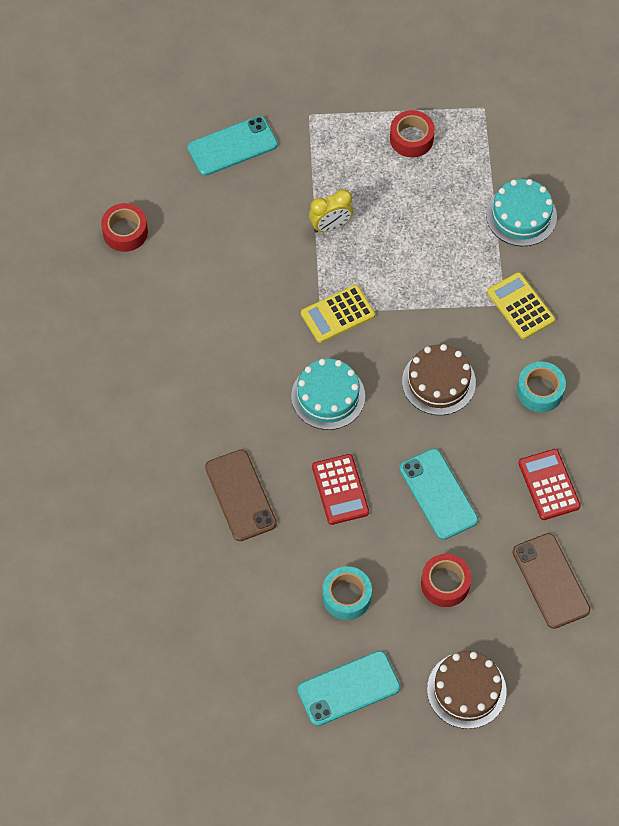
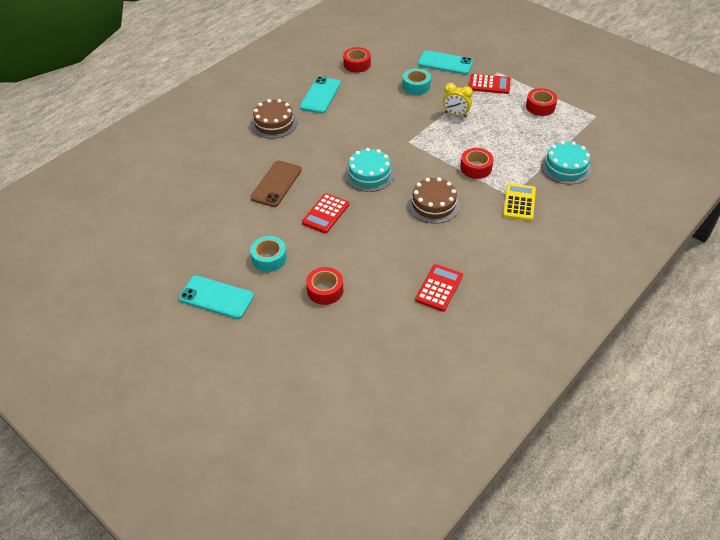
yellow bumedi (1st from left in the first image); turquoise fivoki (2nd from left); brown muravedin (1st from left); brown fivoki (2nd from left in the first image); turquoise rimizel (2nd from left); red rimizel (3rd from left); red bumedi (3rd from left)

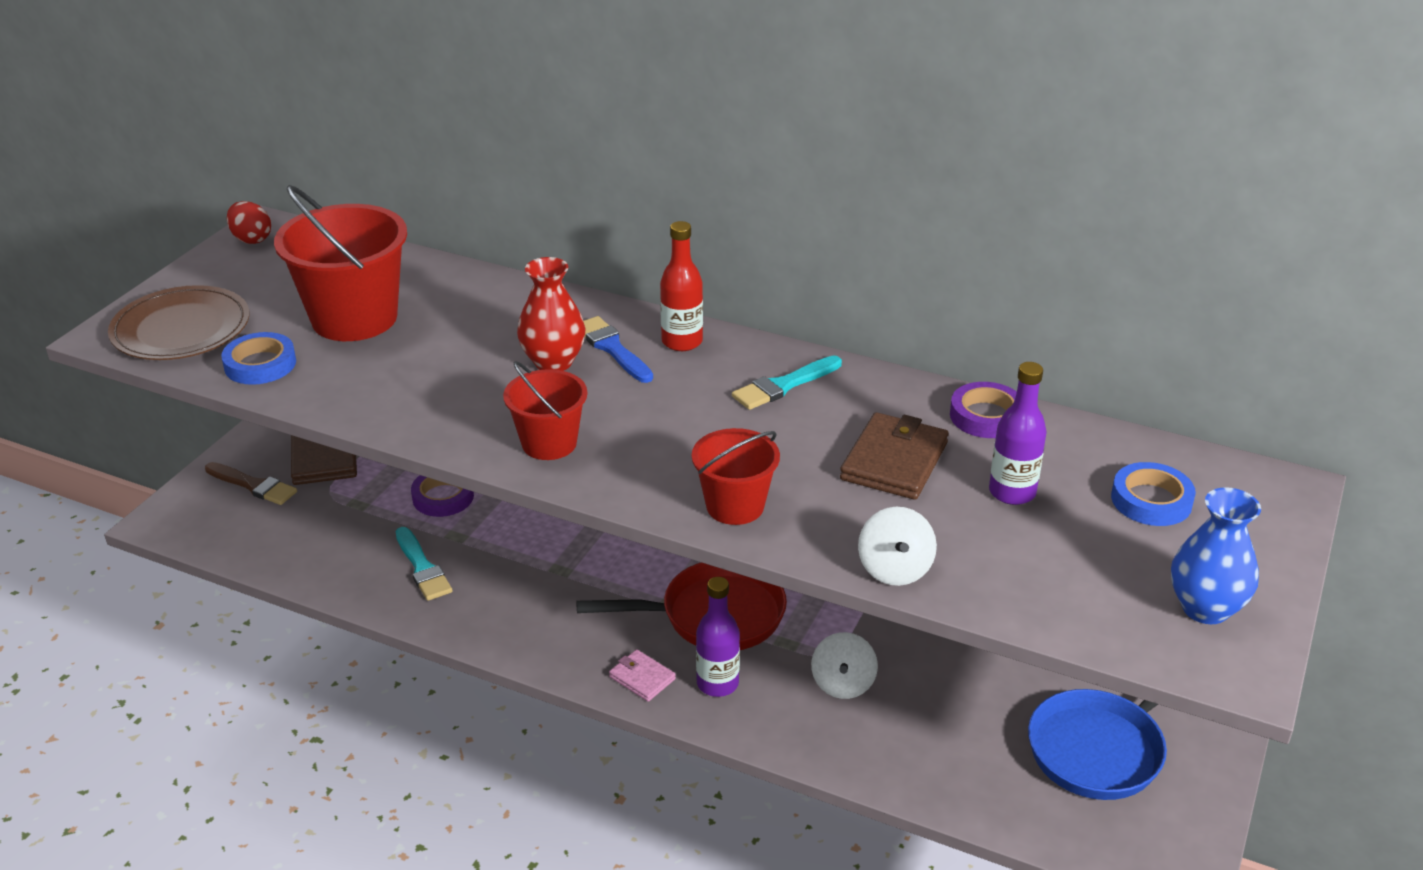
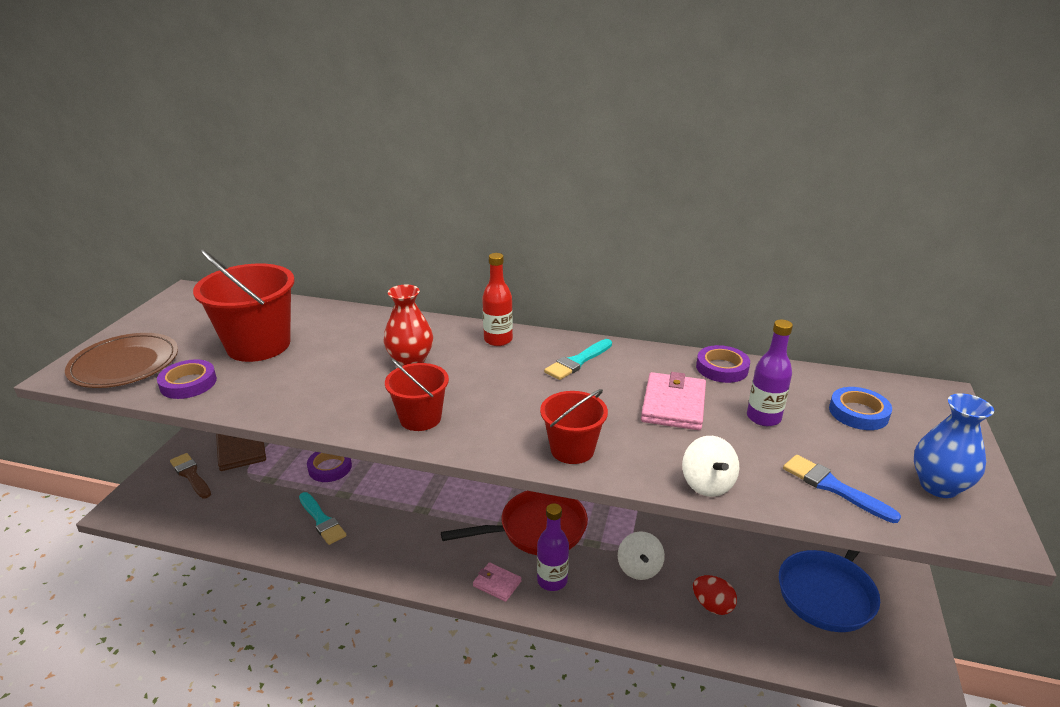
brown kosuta; purple rimizel (1st from left); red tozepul; blue kosuta; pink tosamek (2nd from left)

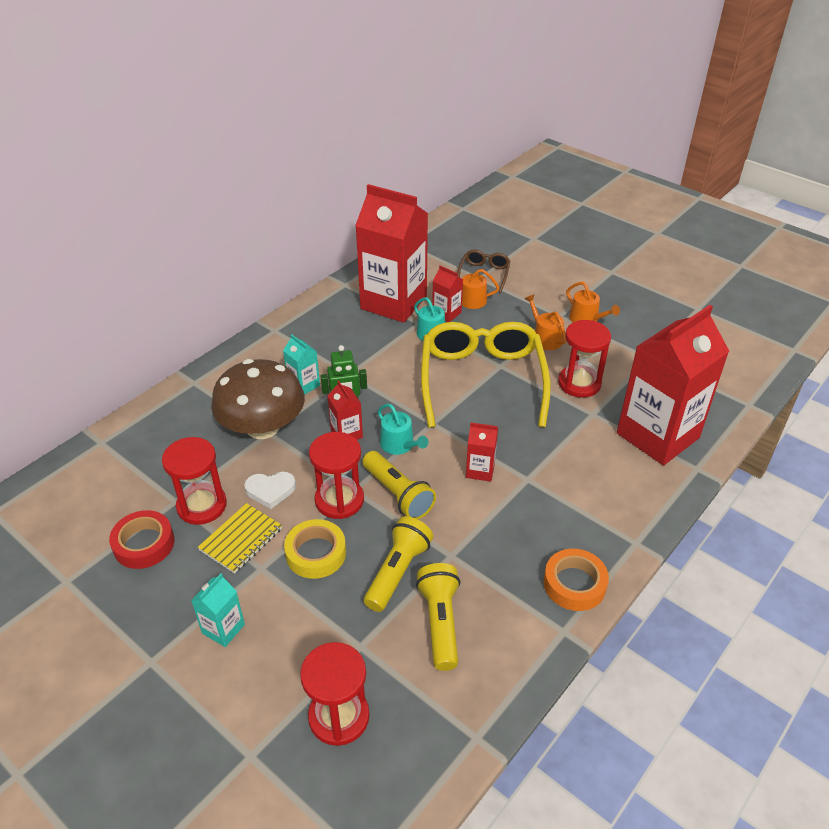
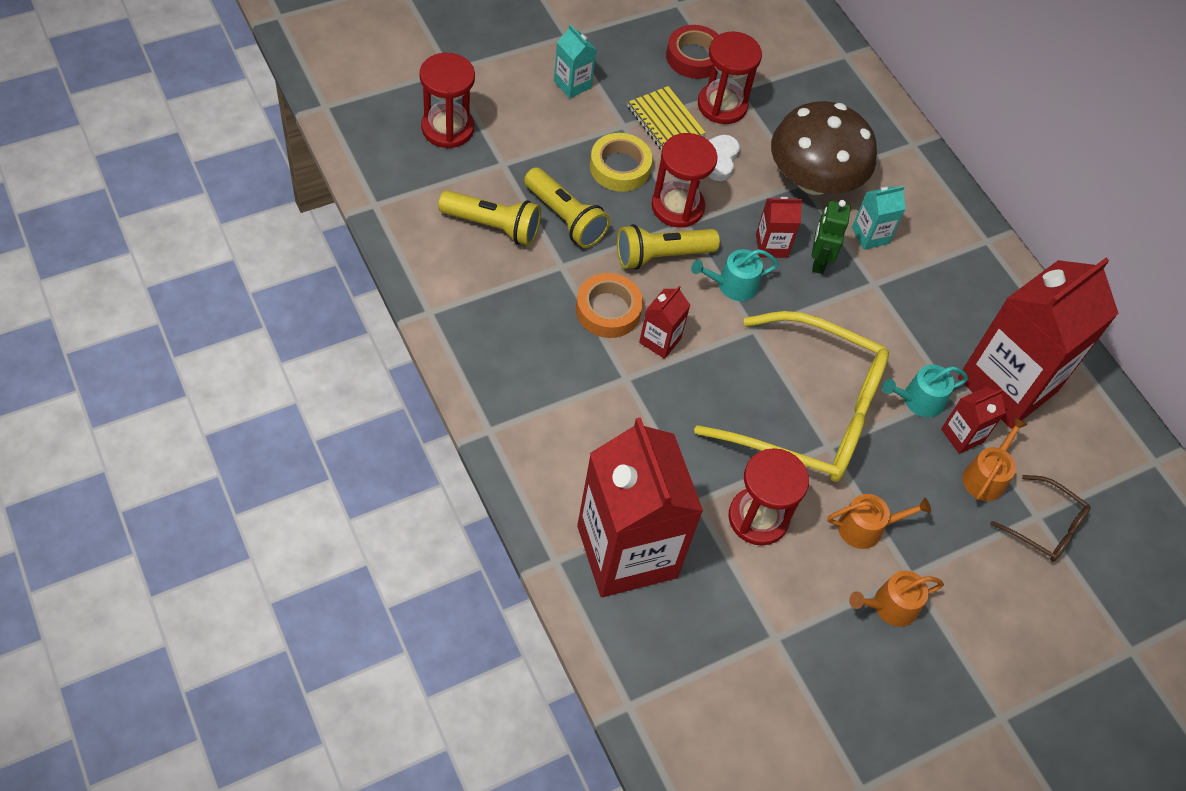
orange rimizel

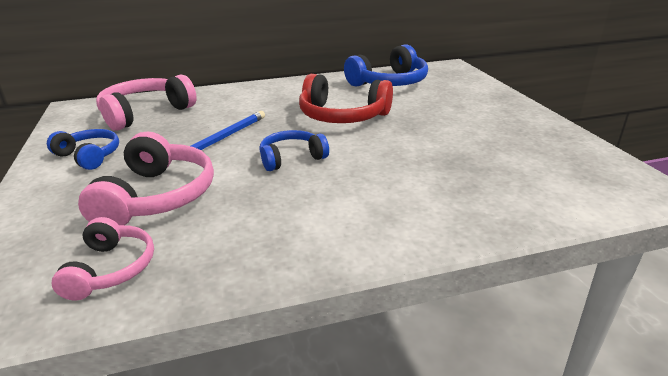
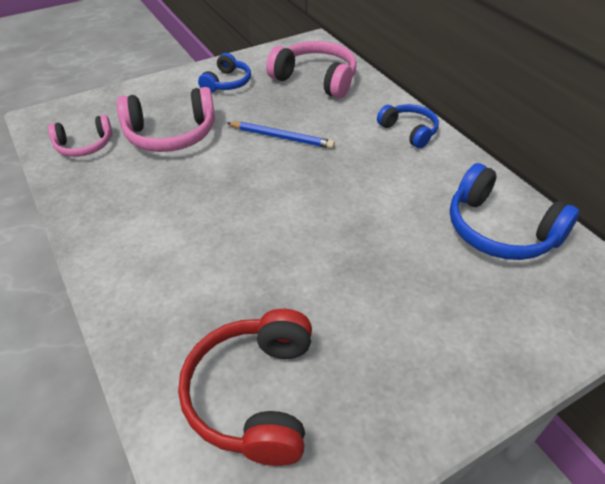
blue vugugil (2nd from left); red vugugil

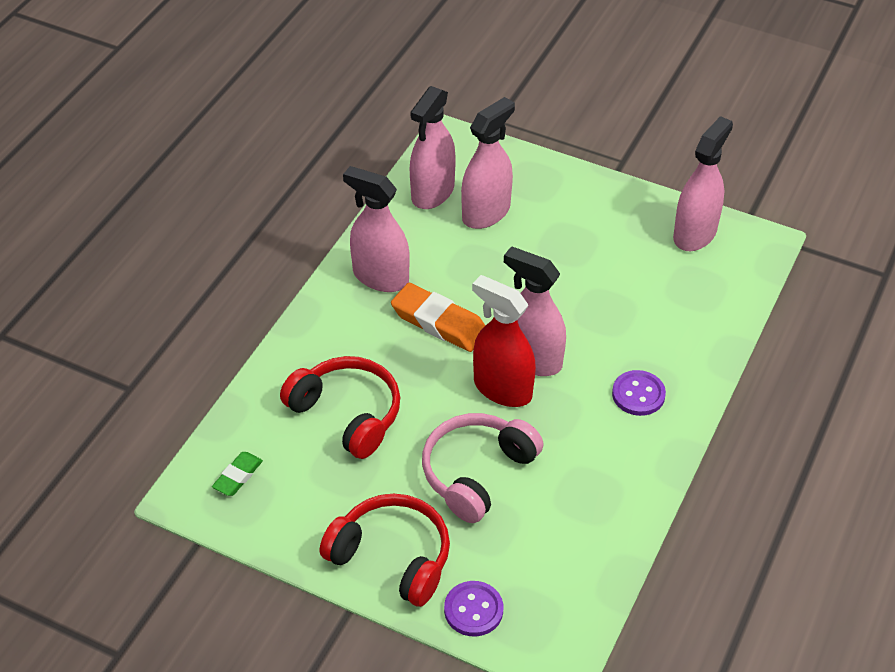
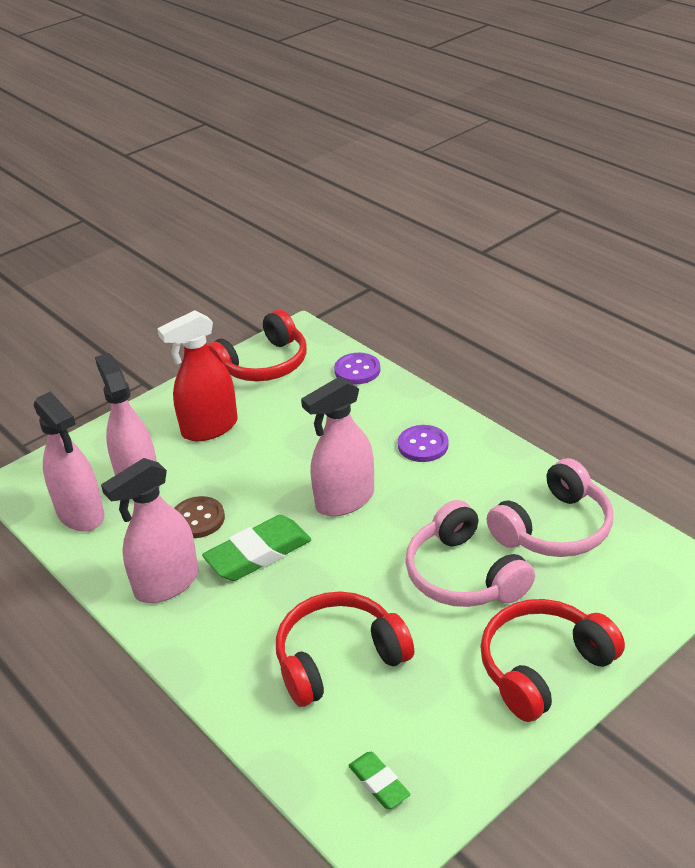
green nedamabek (1st from left); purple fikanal (1st from left); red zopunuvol; red vugugil (1st from left); brown fikanal; pink vugugil (2nd from left)

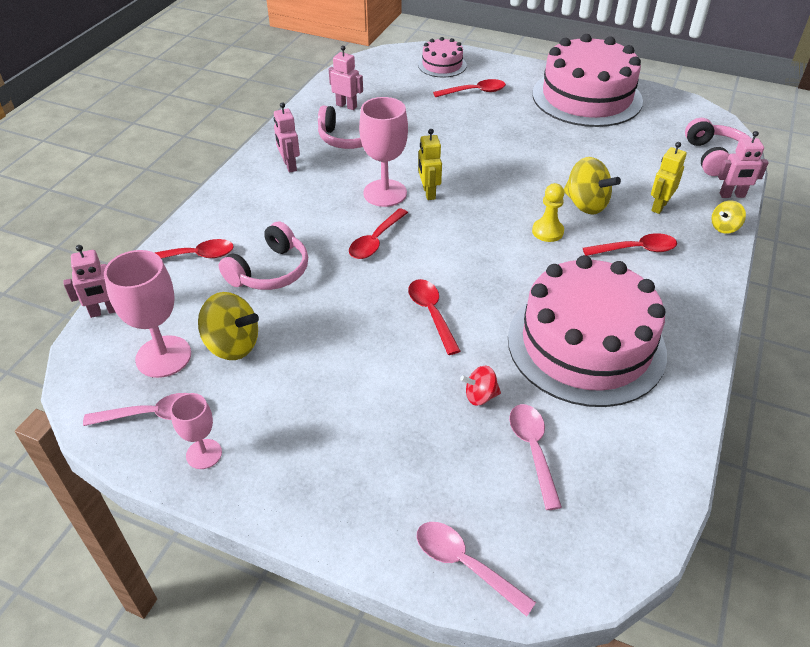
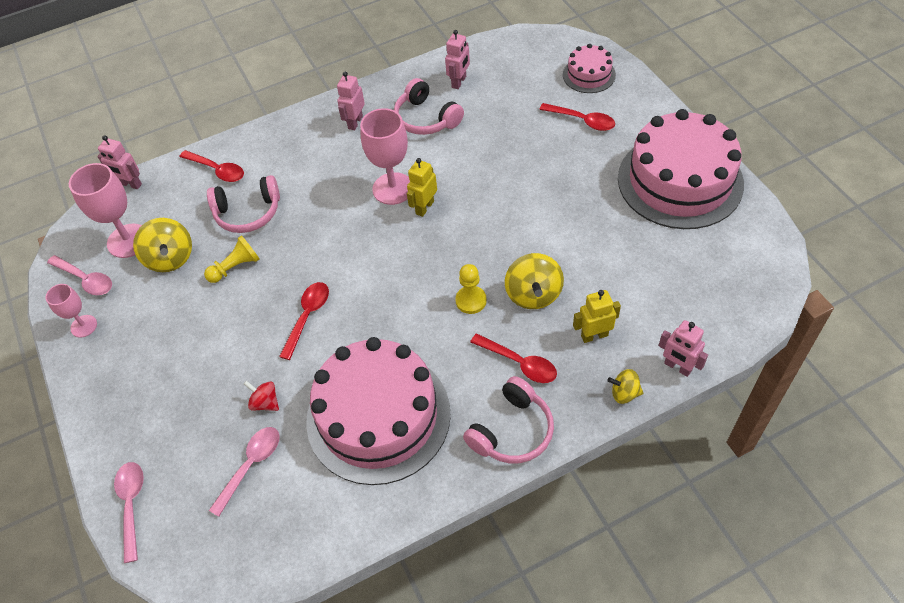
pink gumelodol (3rd from left); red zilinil (2nd from left in the first image); pink vugugil (3rd from left); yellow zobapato (1st from left)

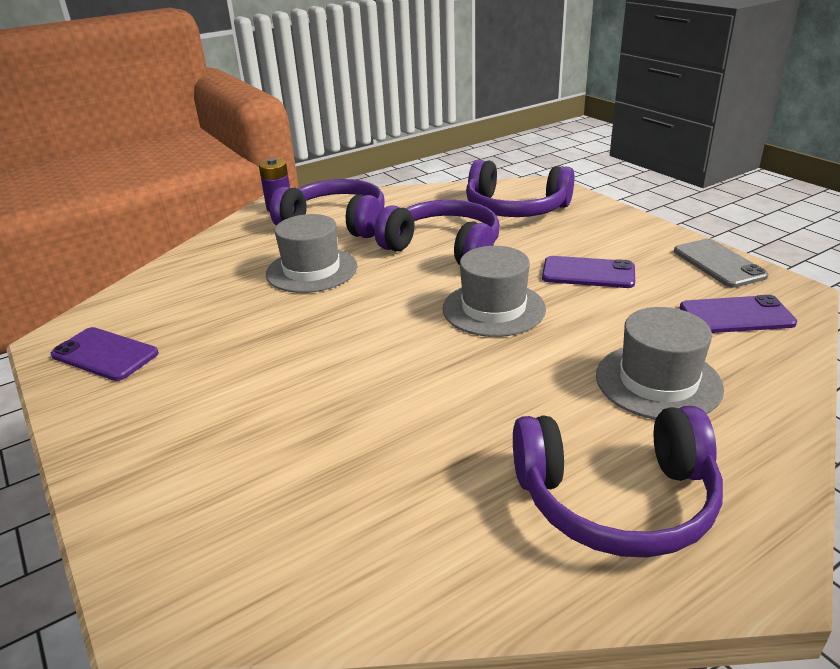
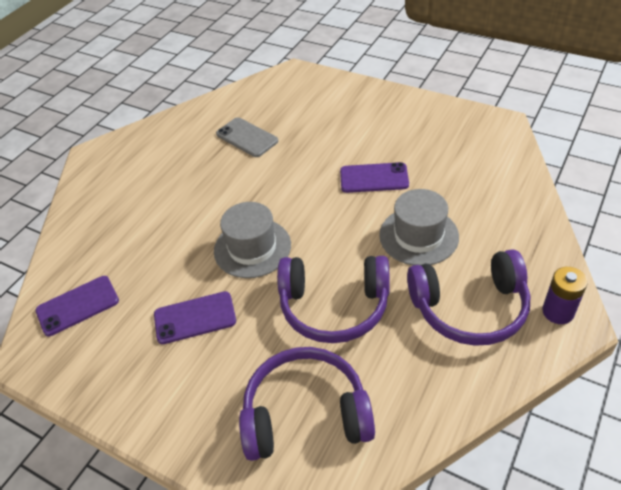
purple fivoki (3rd from left); purple vugugil (4th from left in the first image); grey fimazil (3rd from left in the first image); grey fivoki

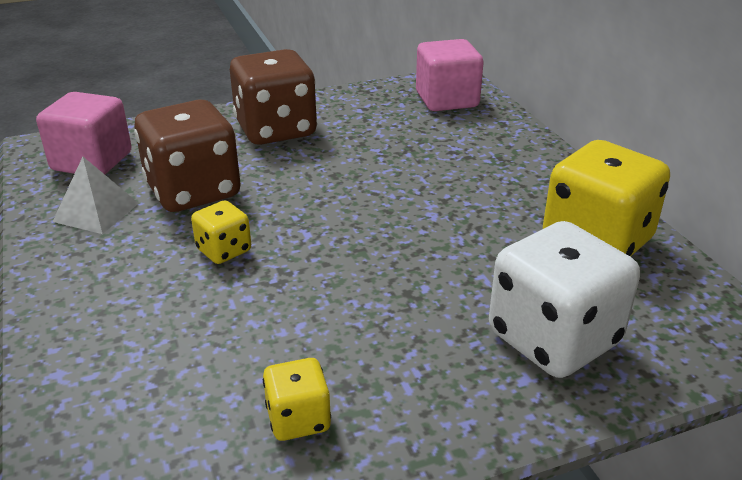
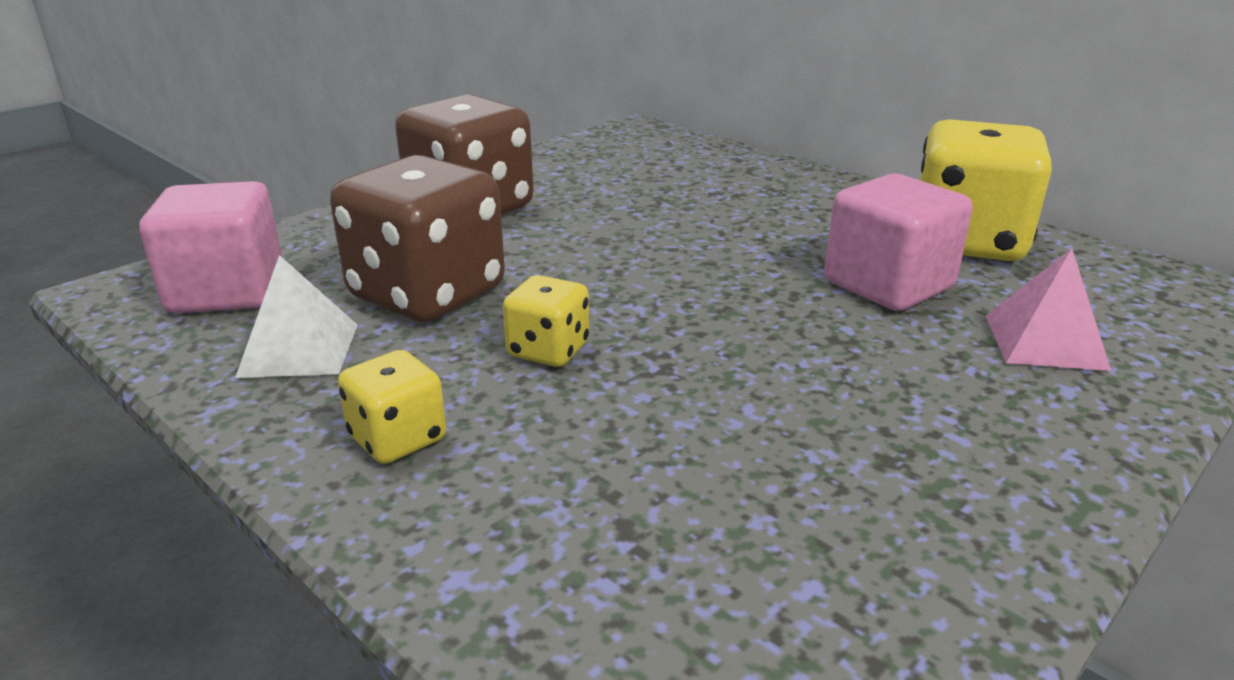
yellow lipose (1st from left); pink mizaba (2nd from left); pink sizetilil

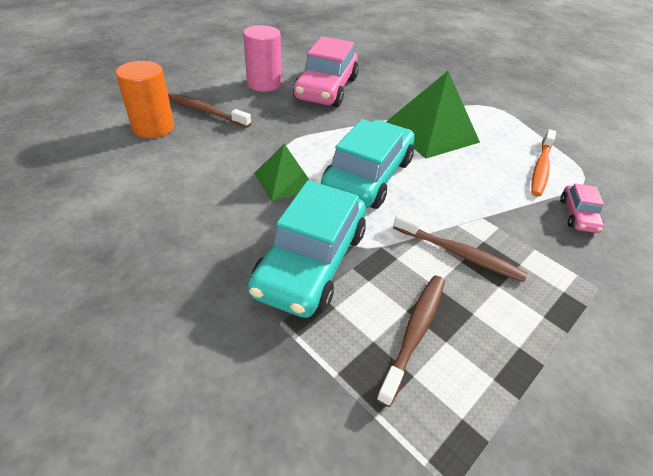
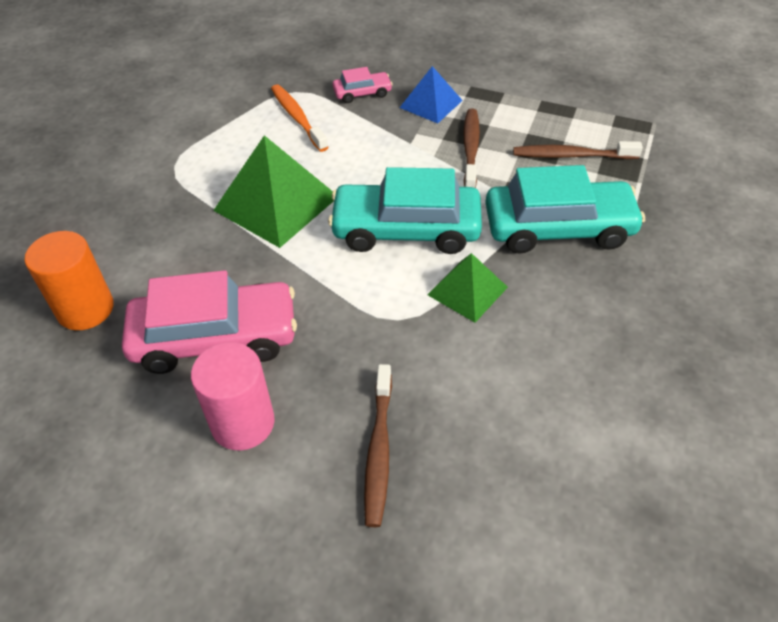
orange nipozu; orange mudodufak; blue sizetilil

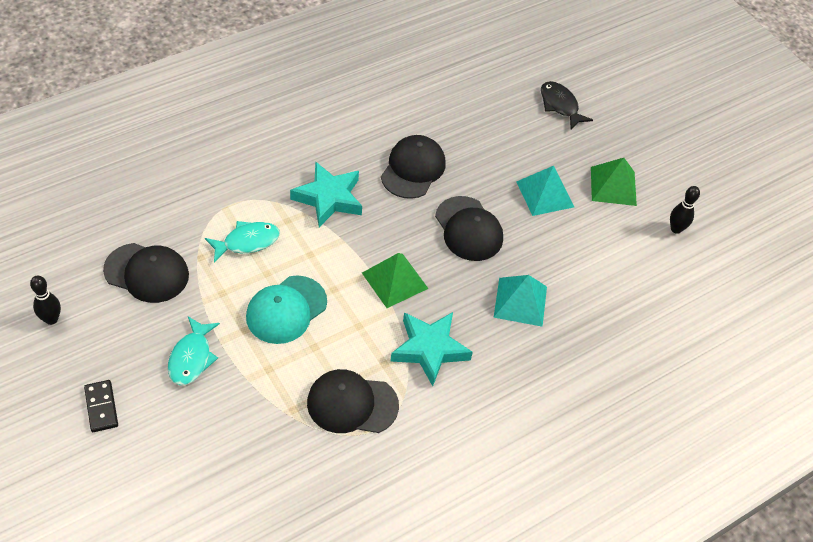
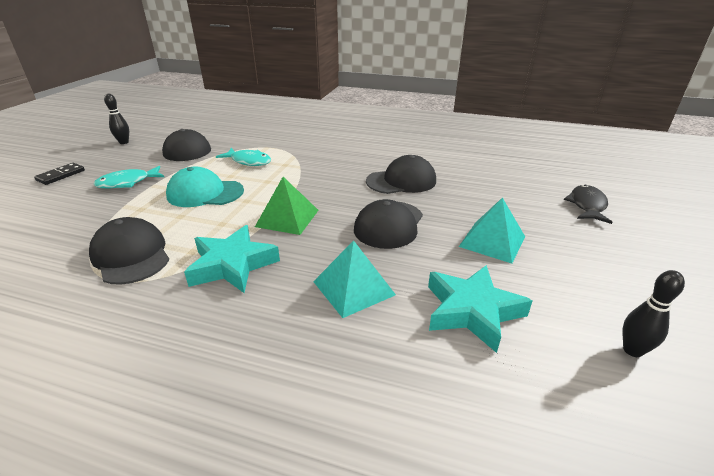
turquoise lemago (2nd from left); green sizetilil (2nd from left in the first image)

